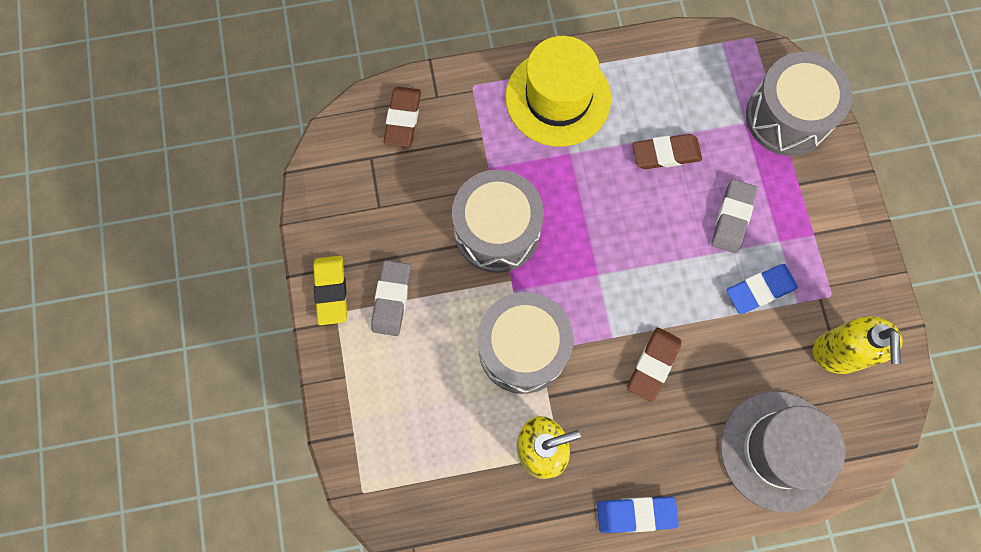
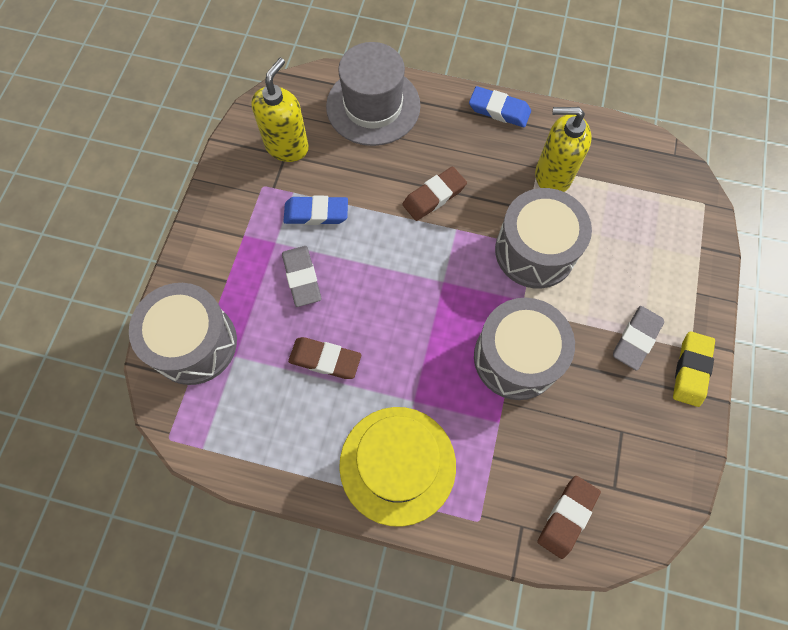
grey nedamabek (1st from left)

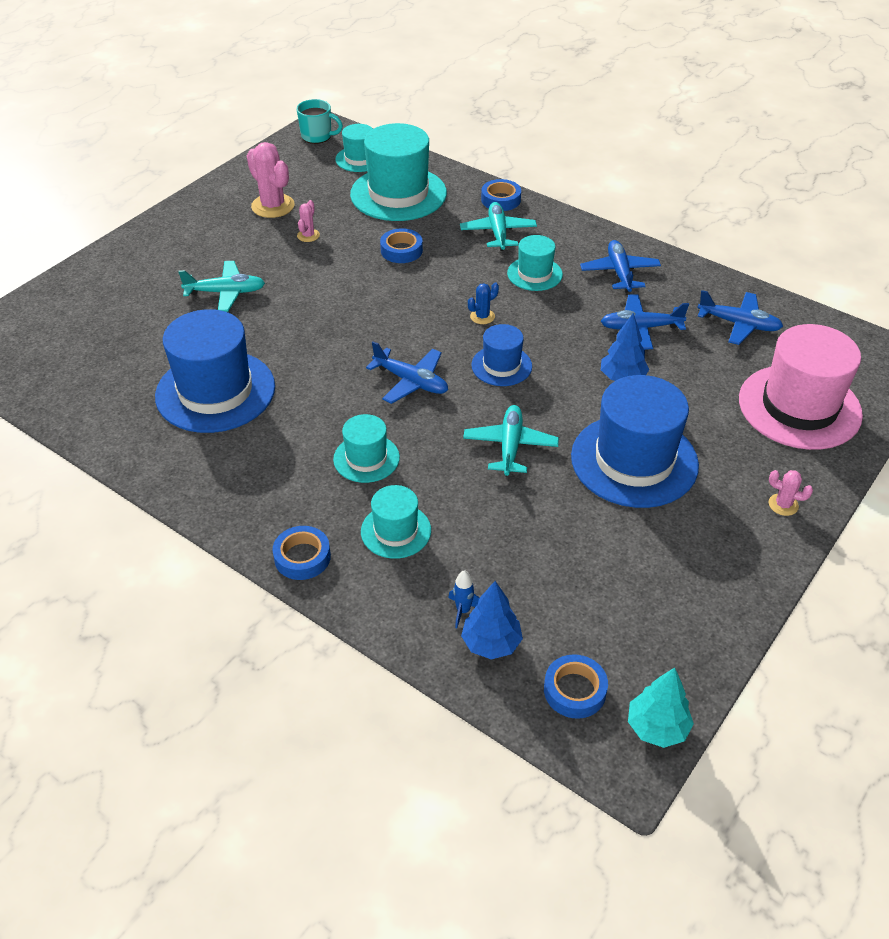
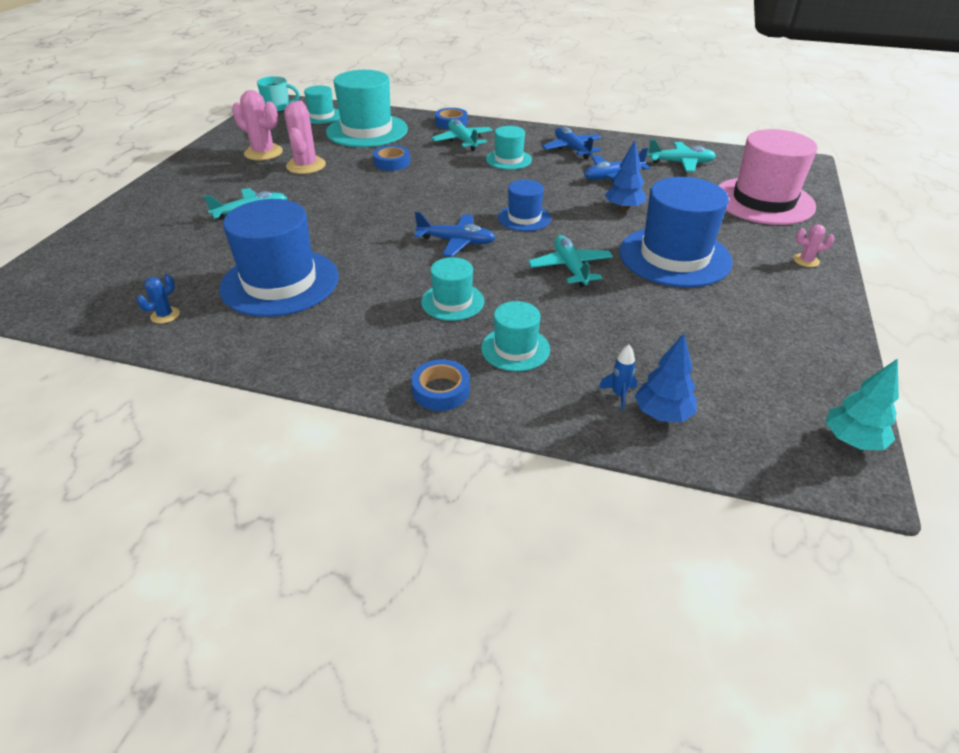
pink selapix (2nd from left); blue selapix; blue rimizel (4th from left in the first image); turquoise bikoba (4th from left)

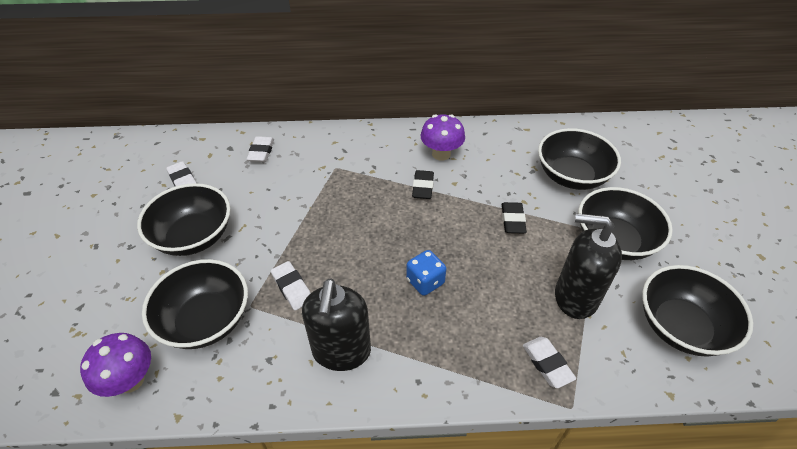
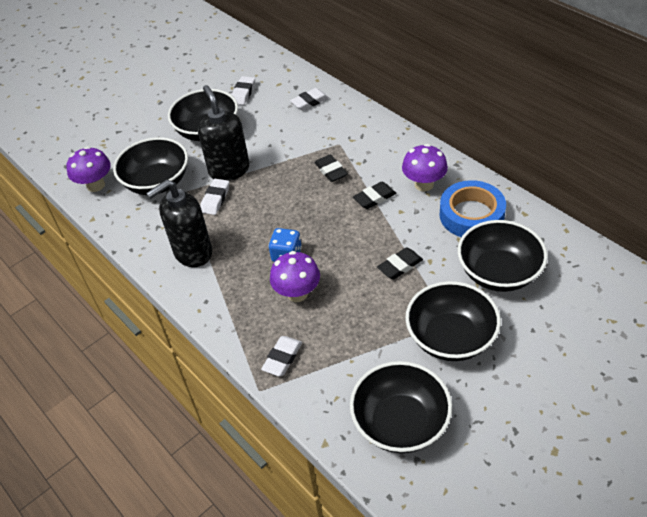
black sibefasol (2nd from left); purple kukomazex (2nd from left); black nedamabek (1st from left); blue rimizel

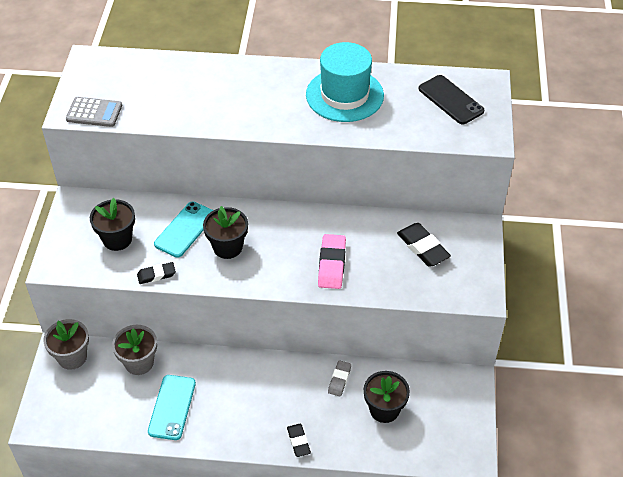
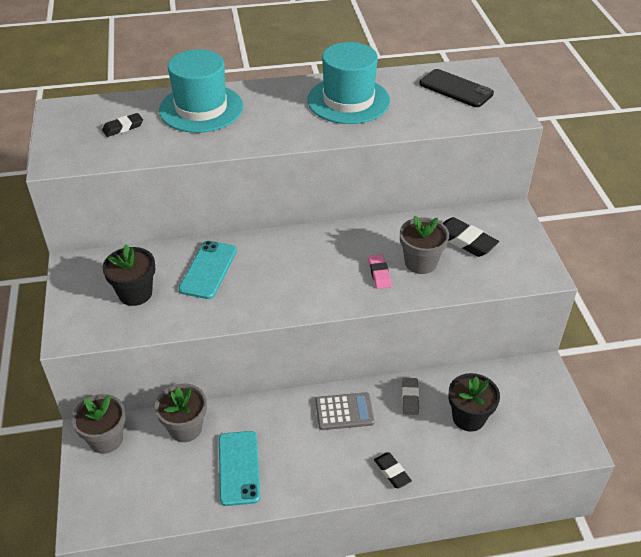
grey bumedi; black nedamabek (1st from left); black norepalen (2nd from left in the first image); pink nedamabek; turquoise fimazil (1st from left); grey norepalen (3rd from left)

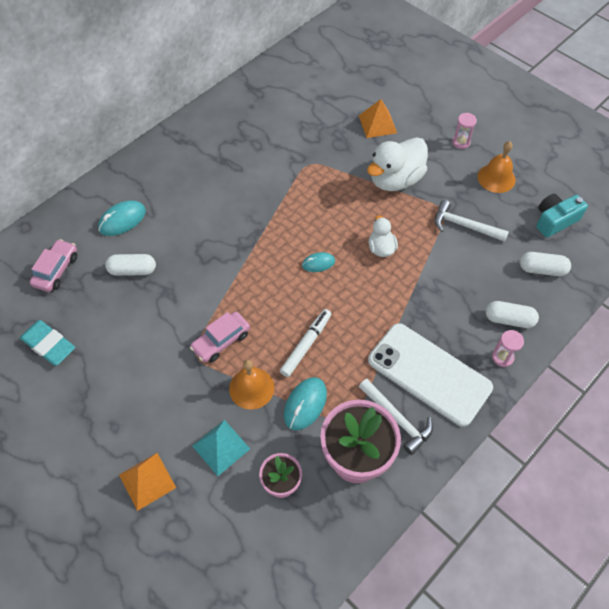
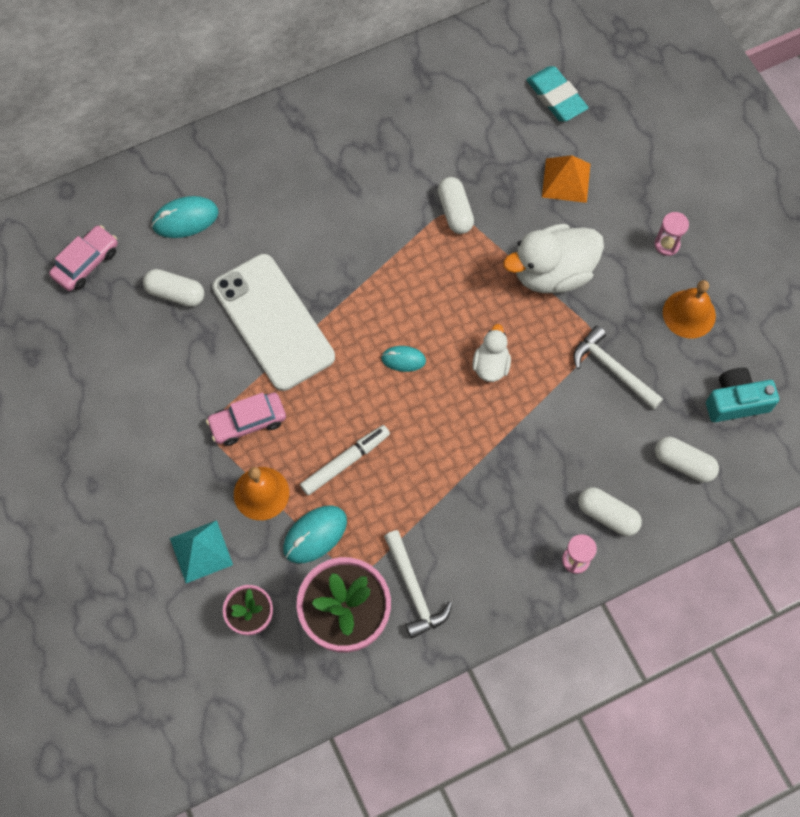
turquoise nedamabek; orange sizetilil (1st from left in the first image); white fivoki; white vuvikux (2nd from left)

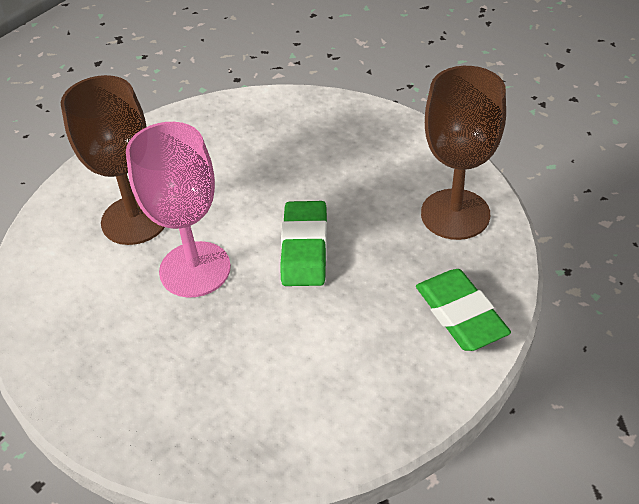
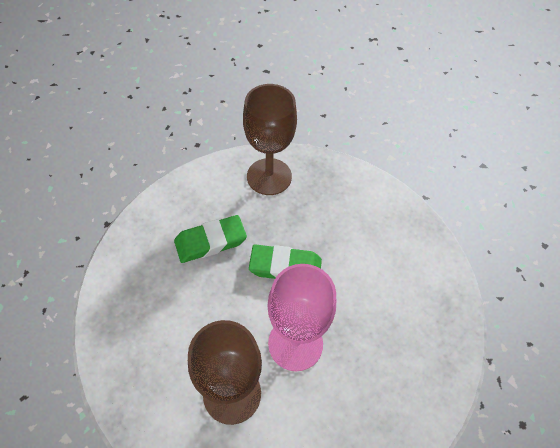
green nedamabek (1st from left)

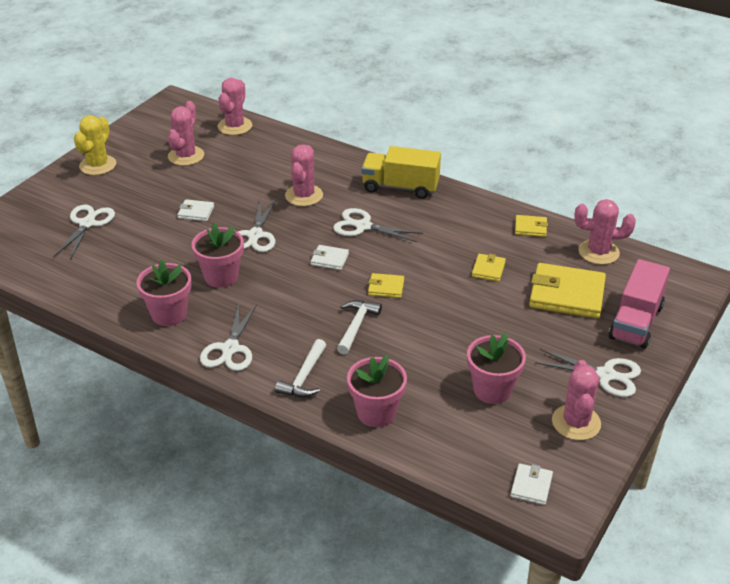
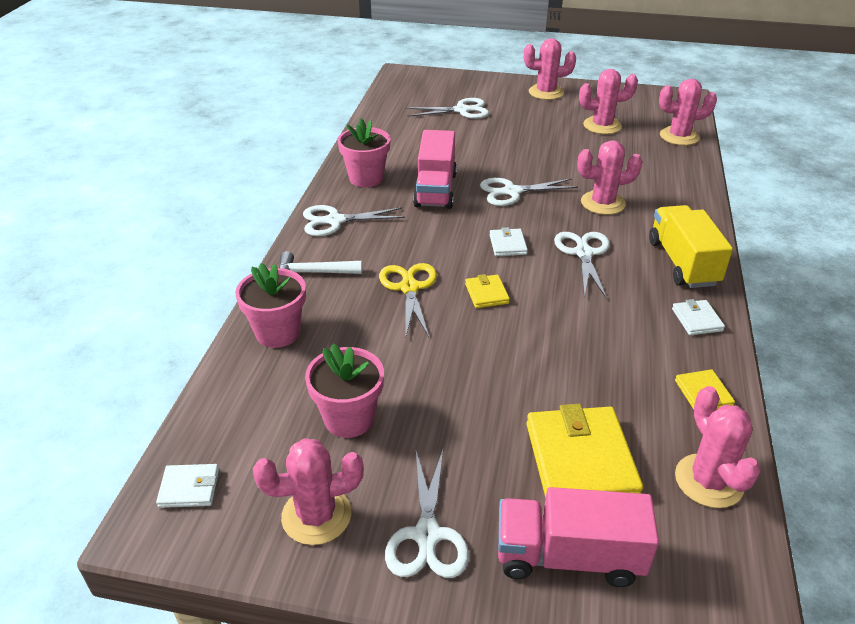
pink selapix (2nd from left); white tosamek (3rd from left); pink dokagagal (1st from left); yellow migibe; yellow tosamek (2nd from left in the first image)

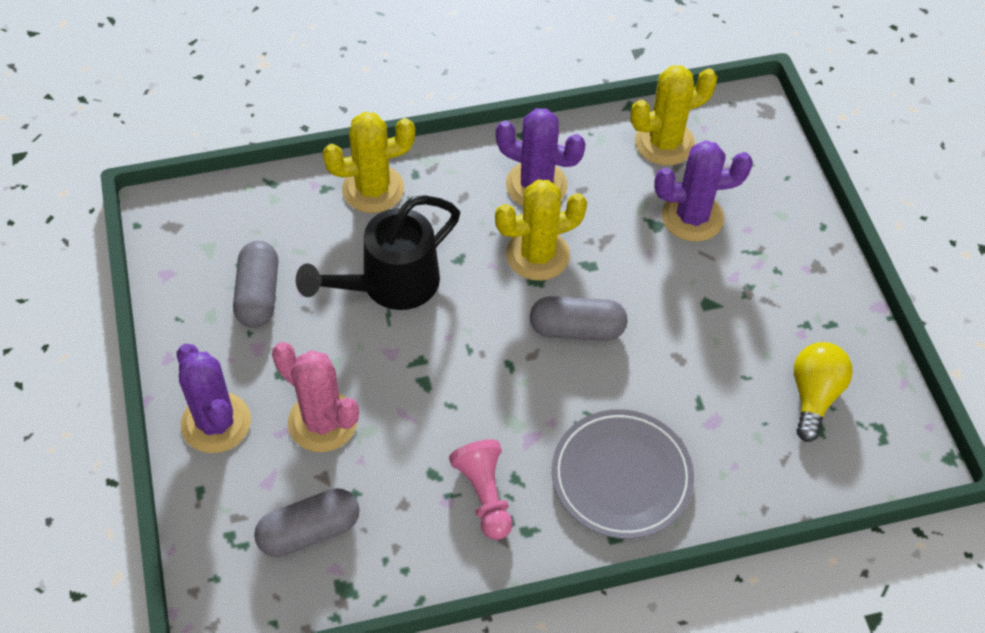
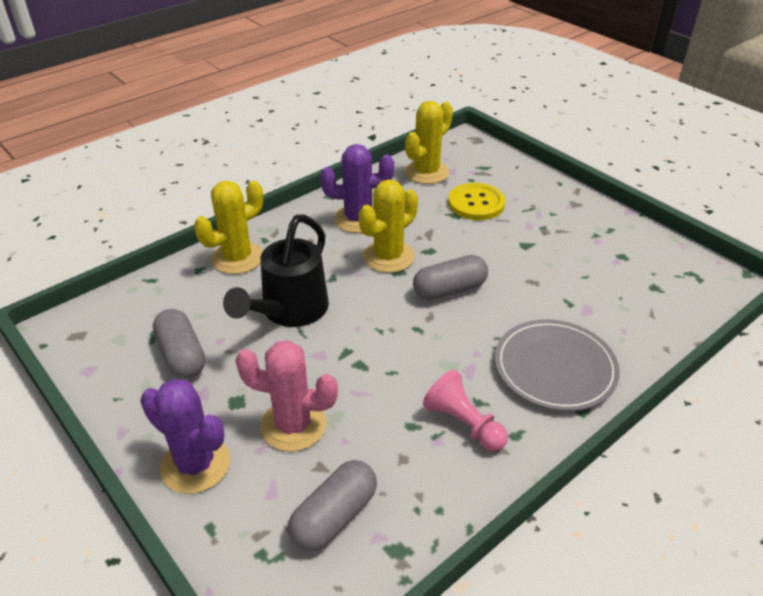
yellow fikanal; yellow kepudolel

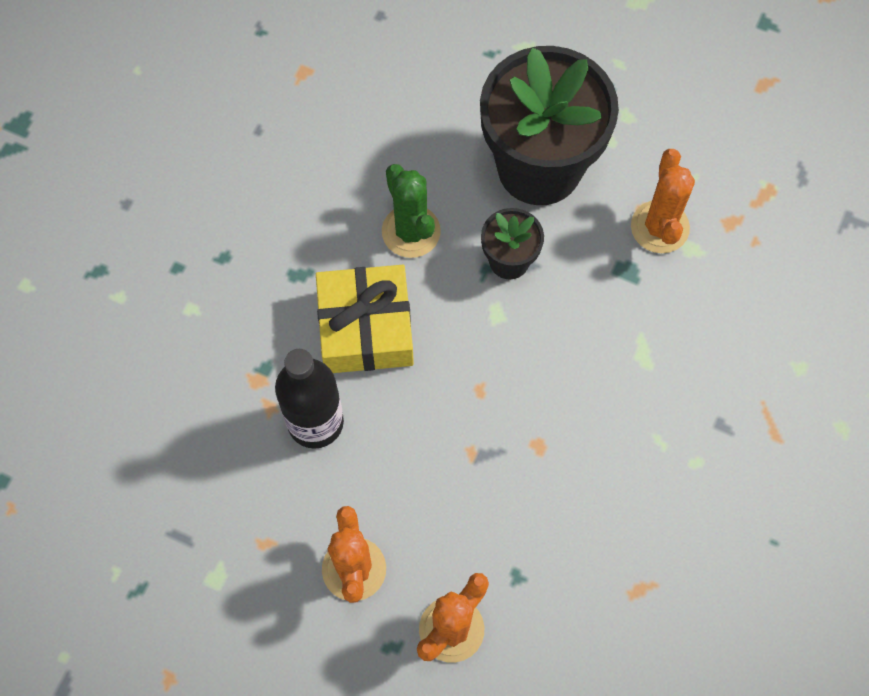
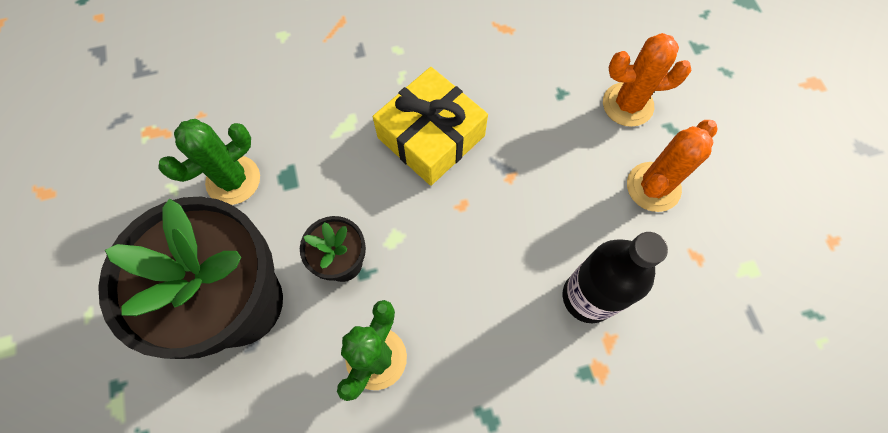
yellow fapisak; green selapix (1st from left)

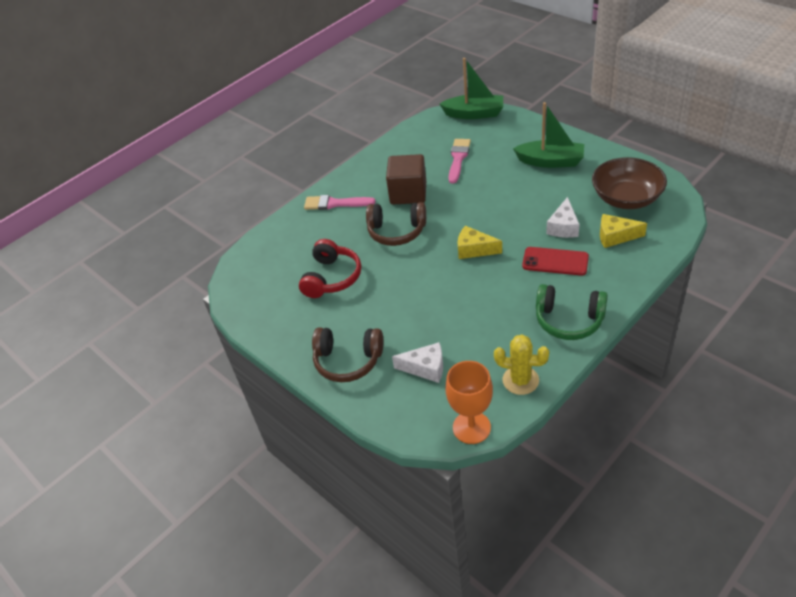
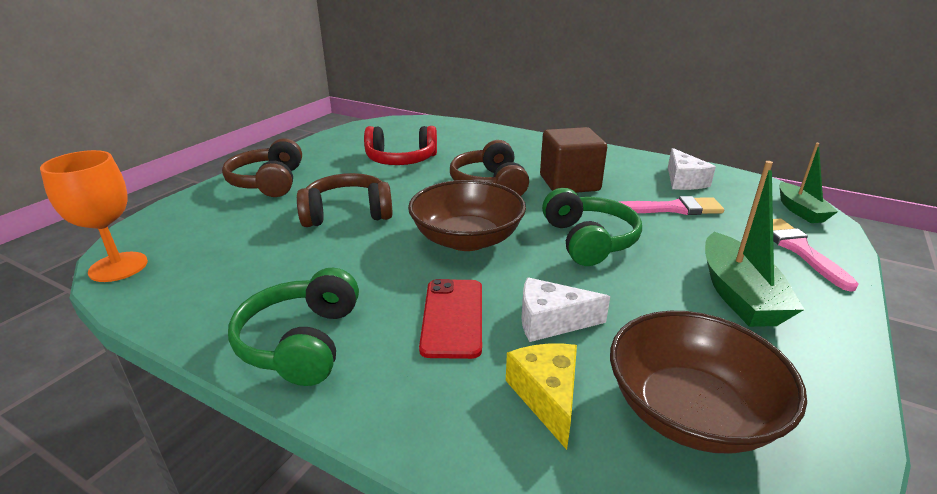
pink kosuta (2nd from left); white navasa (2nd from left); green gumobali (2nd from left); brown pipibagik (1st from left); yellow selapix; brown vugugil (2nd from left); green vugugil (2nd from left)

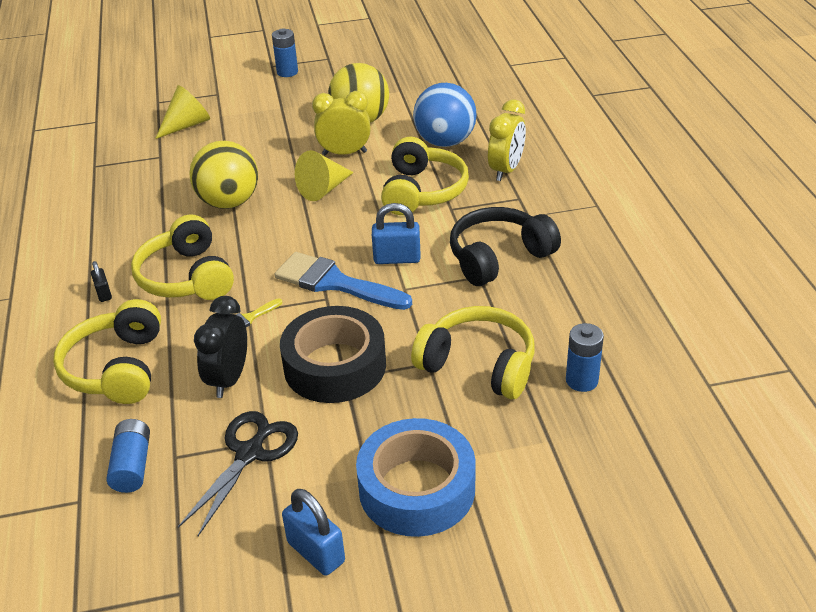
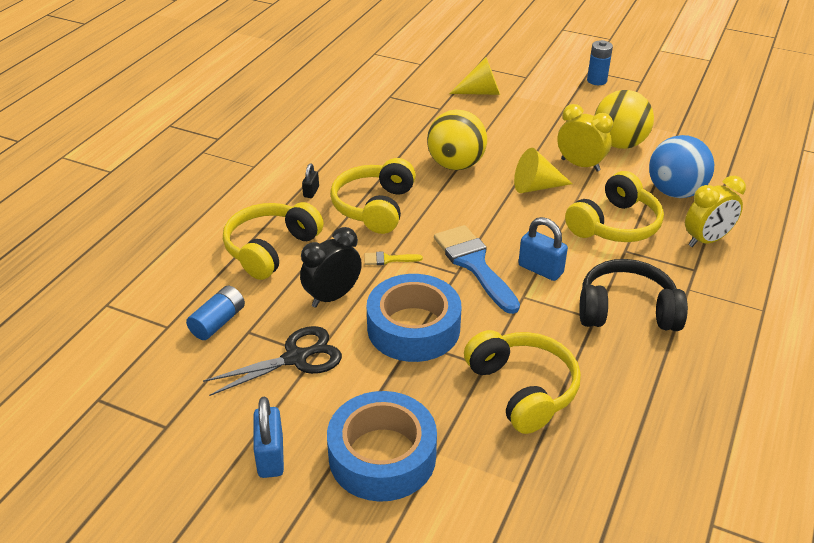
blue rimizel (2nd from left); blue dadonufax (3rd from left in the first image)

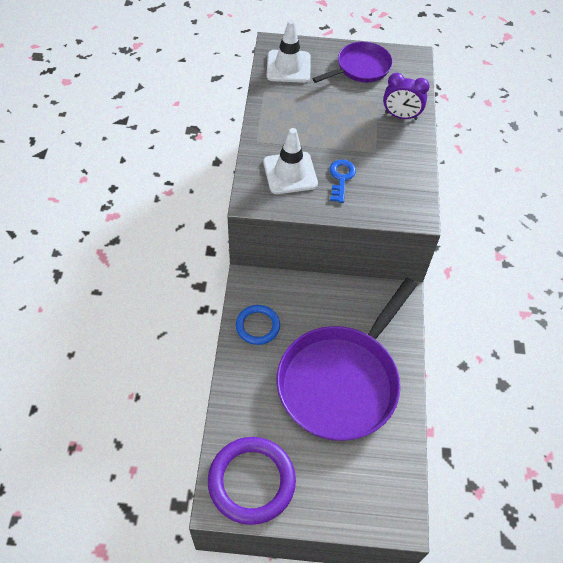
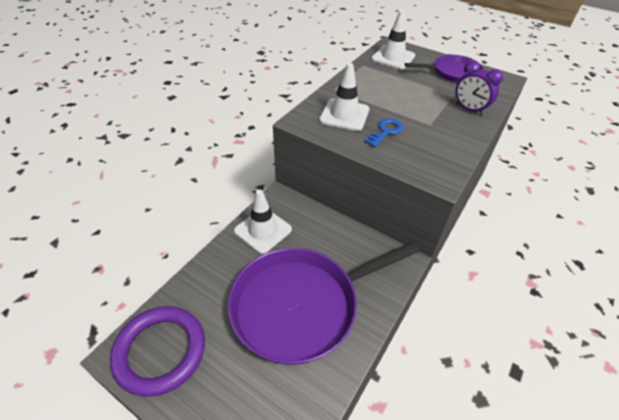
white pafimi (1st from left)

